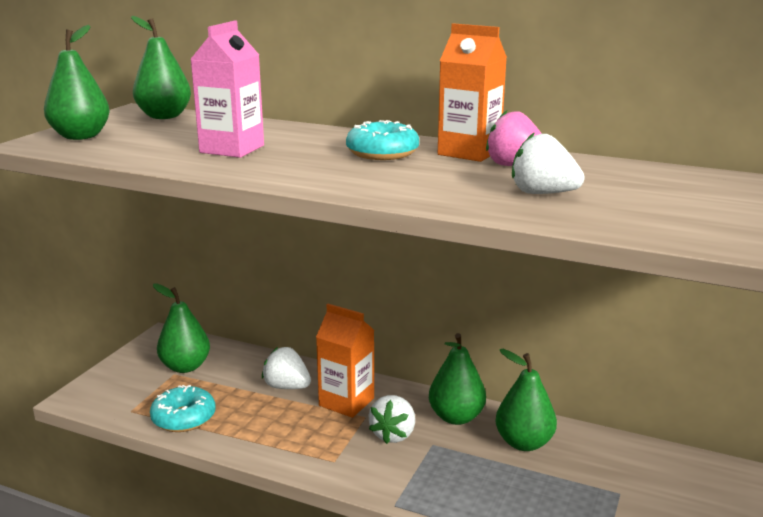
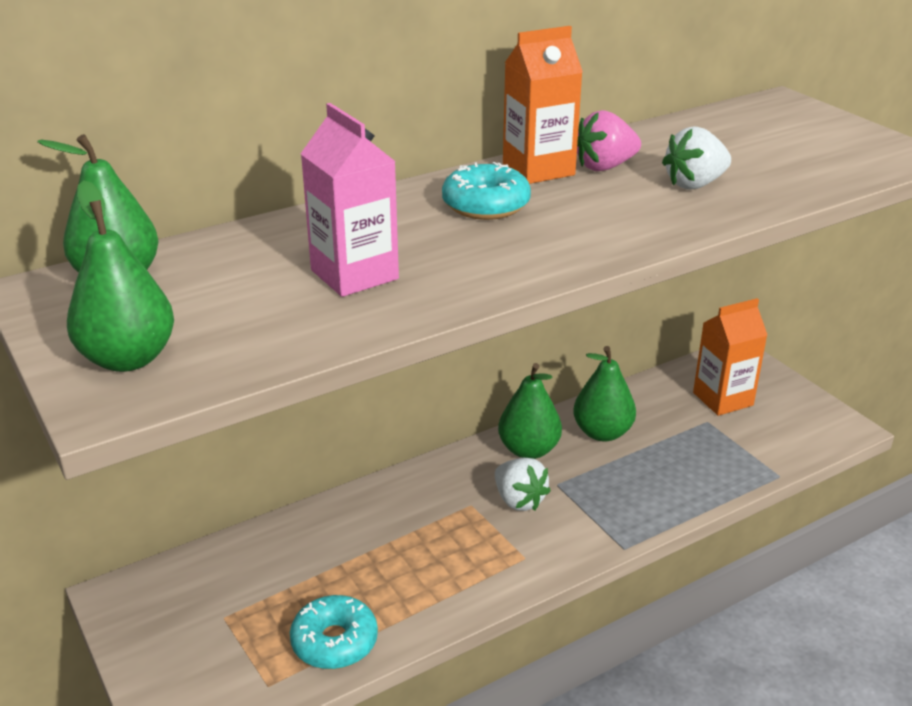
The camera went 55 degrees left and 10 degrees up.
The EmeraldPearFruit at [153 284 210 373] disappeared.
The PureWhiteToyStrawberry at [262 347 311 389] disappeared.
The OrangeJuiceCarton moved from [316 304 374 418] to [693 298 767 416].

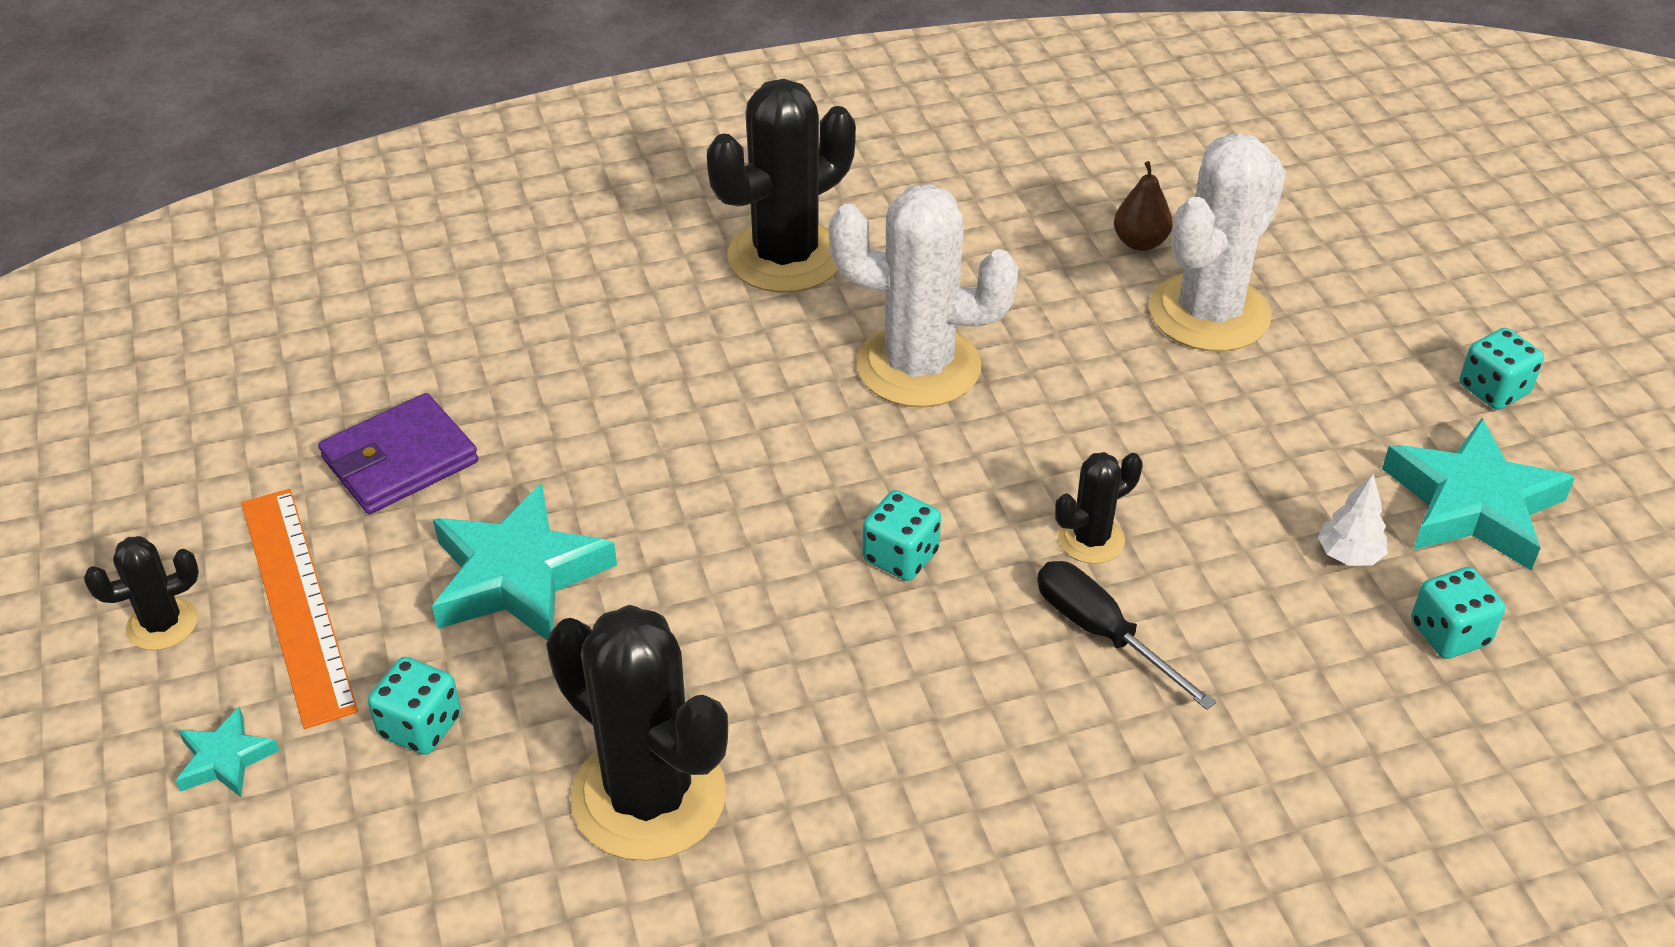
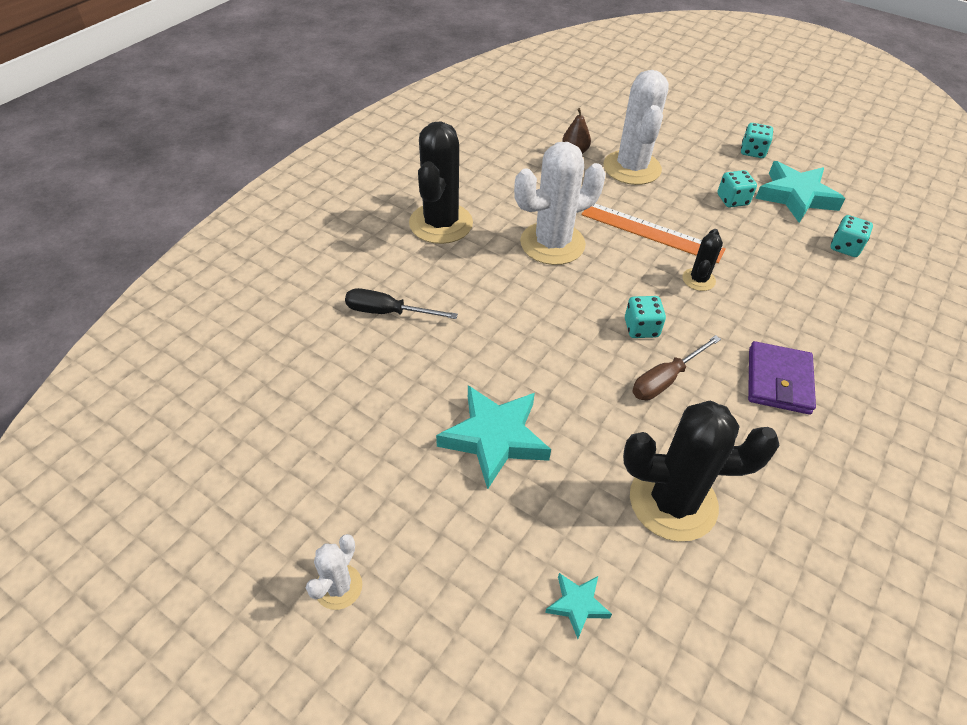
The camera went 40 degrees left and 5 degrees up.
The PureWhiteFirTree at [1318 474 1388 566] disappeared.
The DarkBrownHandScrewdriver at [632 335 721 401] appeared.
The TurquoiseFivePointedStar moved from [176 706 280 797] to [545 573 612 639].
The OrangeStraightedge moved from [241 489 358 729] to [581 204 726 263].
The VioletCardWallet moved from [318 393 478 514] to [748 341 816 415].
The TurquoiseDice moved from [368 657 461 755] to [717 170 757 208].
The BlackHandScrewdriver moved from [1037 561 1216 710] to [345 288 458 319].
The BlackCactus at [84 536 199 650] became the PureWhiteCactus at [306 534 362 610].

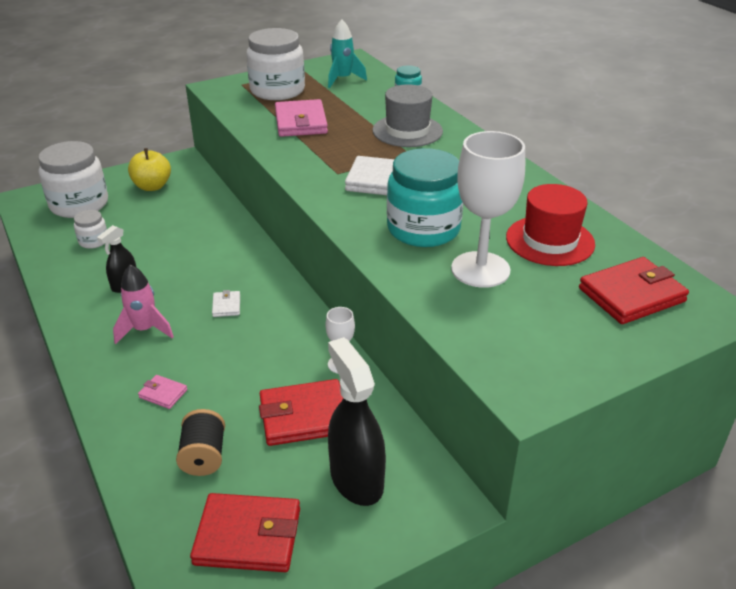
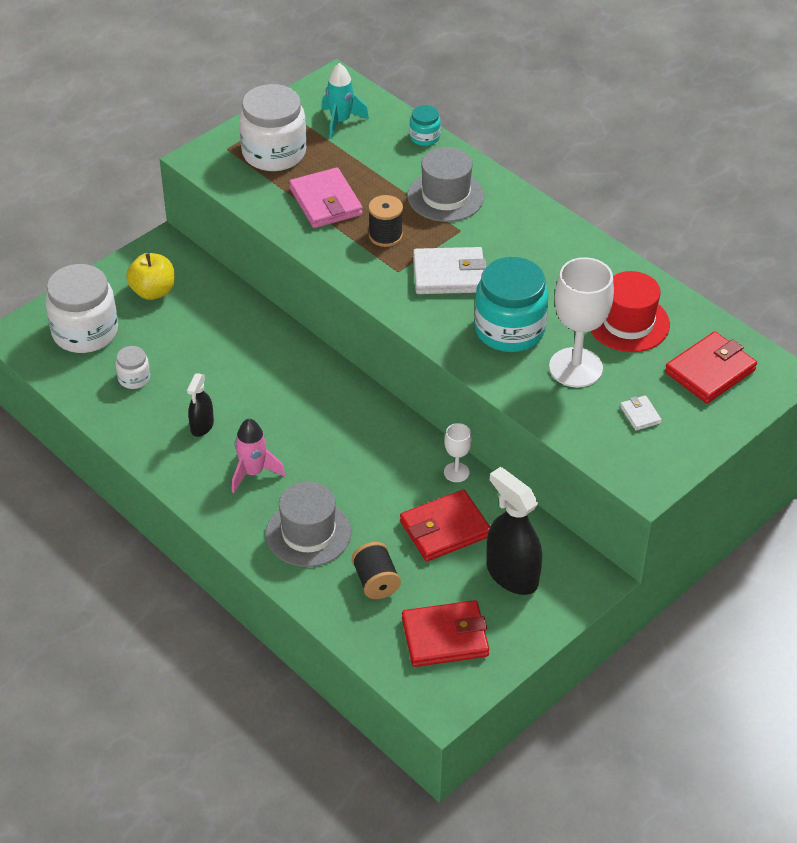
The camera went 15 degrees left and 10 degrees up.
The BlackReelOfThread at [368 195 403 247] appeared.
The PureWhiteCardWallet moved from [212 290 240 317] to [620 395 662 431].
The RosePinkCardWallet at [138 375 187 409] was replaced by the AshGreyTopHat at [266 481 352 567].

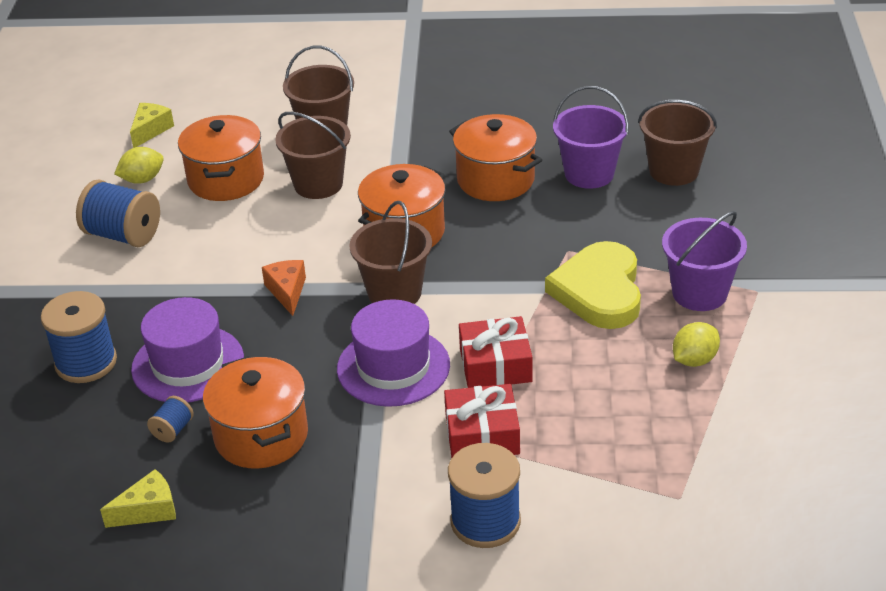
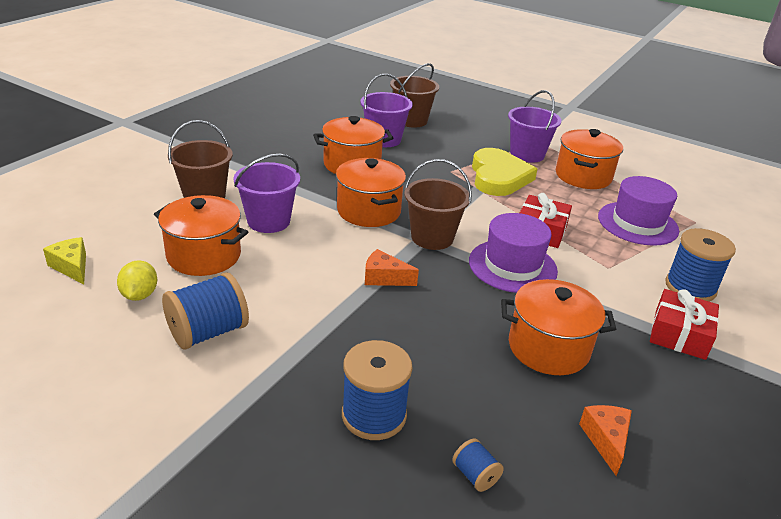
The camera went 65 degrees left and 5 degrees down.
The VioletTopHat moved from [131 297 244 402] to [598 176 679 246].
The RoyalBlueReelOfThread moved from [147 396 194 443] to [453 439 504 492].
The RedGift moved from [444 384 520 458] to [650 289 719 360].
The GoldenCitrusFruit at [673 322 720 367] was replaced by the OrangeCookingPot at [556 129 623 189].
The GoldenCheese at [100 469 176 528] became the OrangeCheese at [579 405 632 476].
The DarkBrownBucket at [275 112 351 199] became the VioletBucket at [234 154 300 233].
The GoldenHeart at [545 241 641 329] turned 120 degrees counterclockwise.

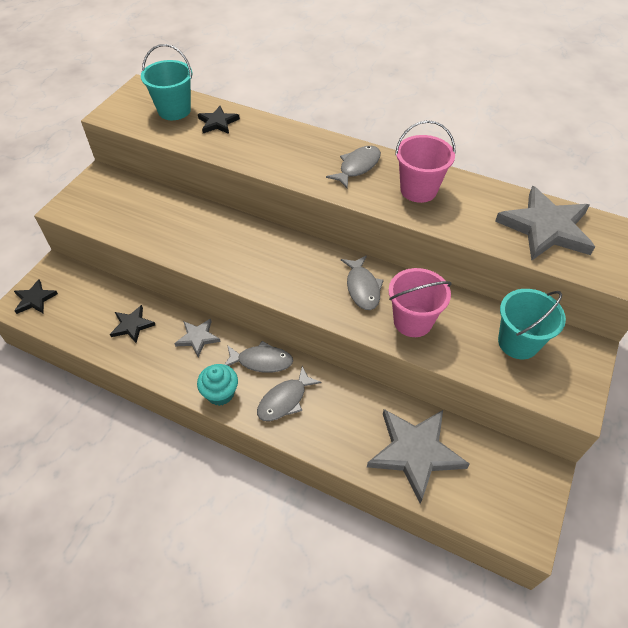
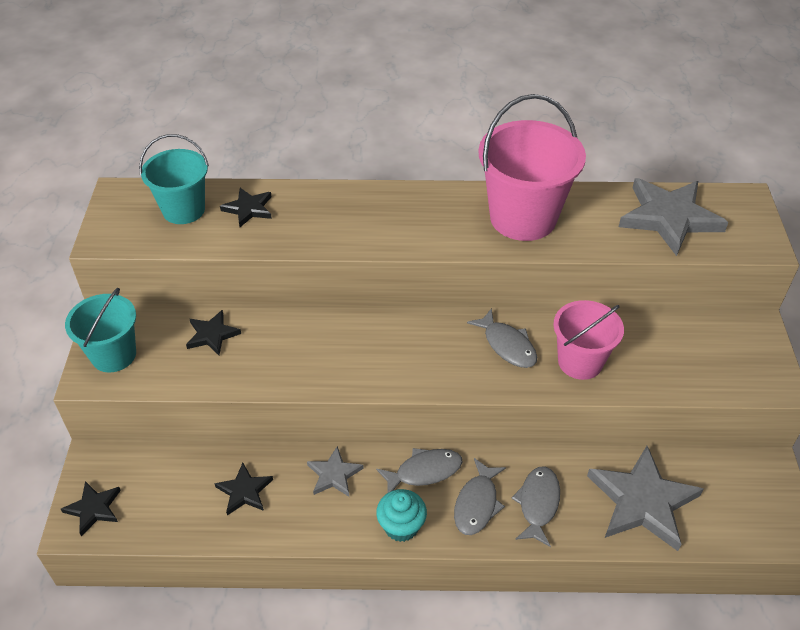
The camera went 25 degrees left and 5 degrees down.
The BlackFivePointedStar at [186 310 241 355] appeared.
The AshGreyFishFigure moved from [326 146 381 188] to [511 467 560 547].
The TurquoiseBucket moved from [498 289 566 359] to [65 288 136 372].
The RosePinkBucket at [395 120 456 203] changed to 1.57 times the size.

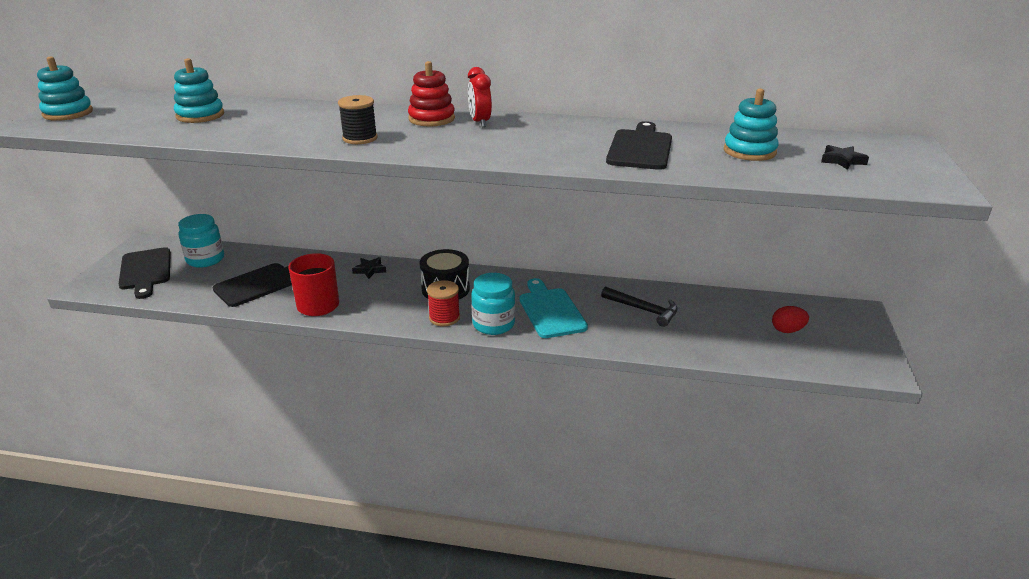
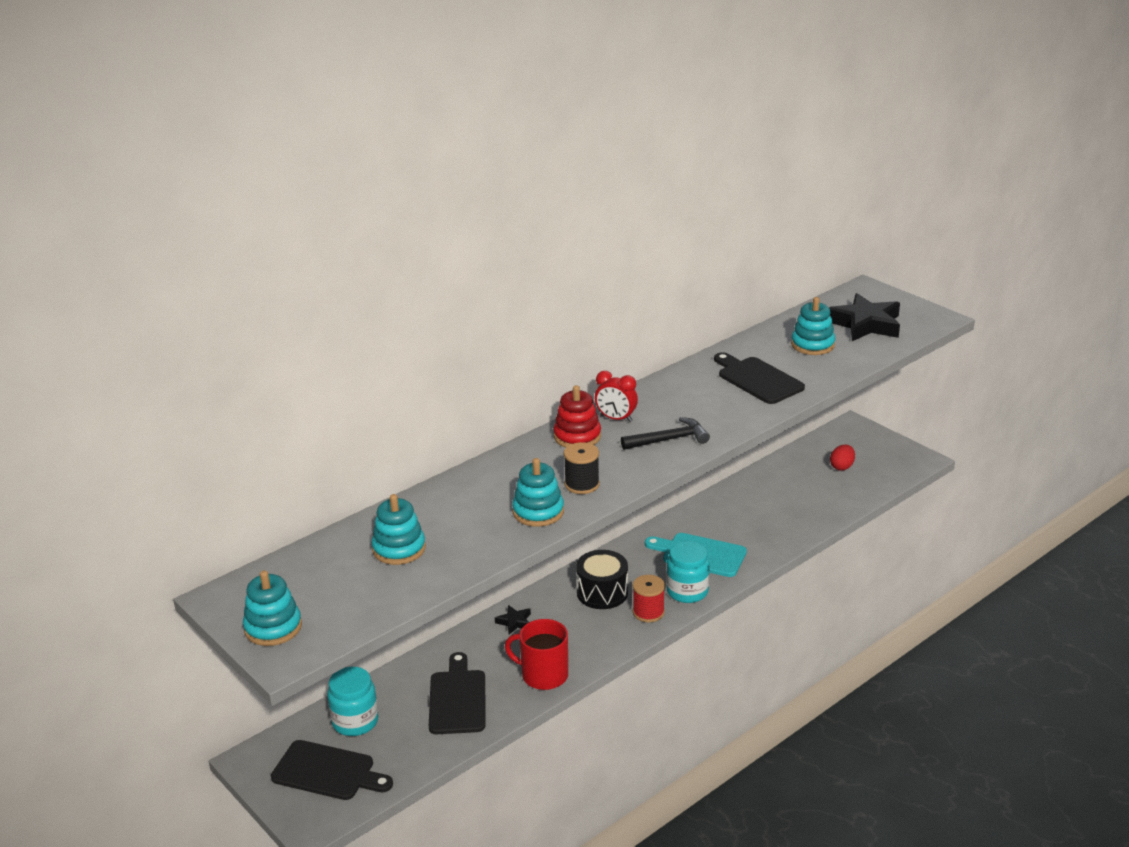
The camera went 50 degrees left and 0 degrees up.
The TurquoiseStackingToy at [512 458 564 527] appeared.
The BlackCarpenter'sHammer moved from [601 286 678 327] to [621 417 710 450].
The BlackFivePointedStar at [821 145 869 170] changed to 2.17 times the size.

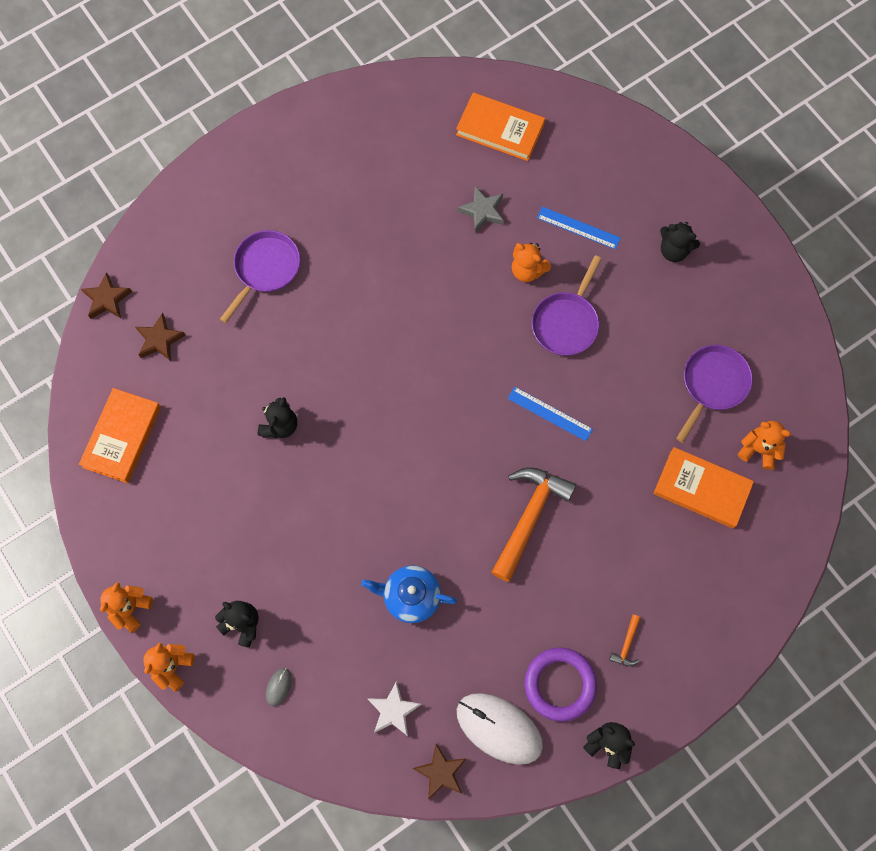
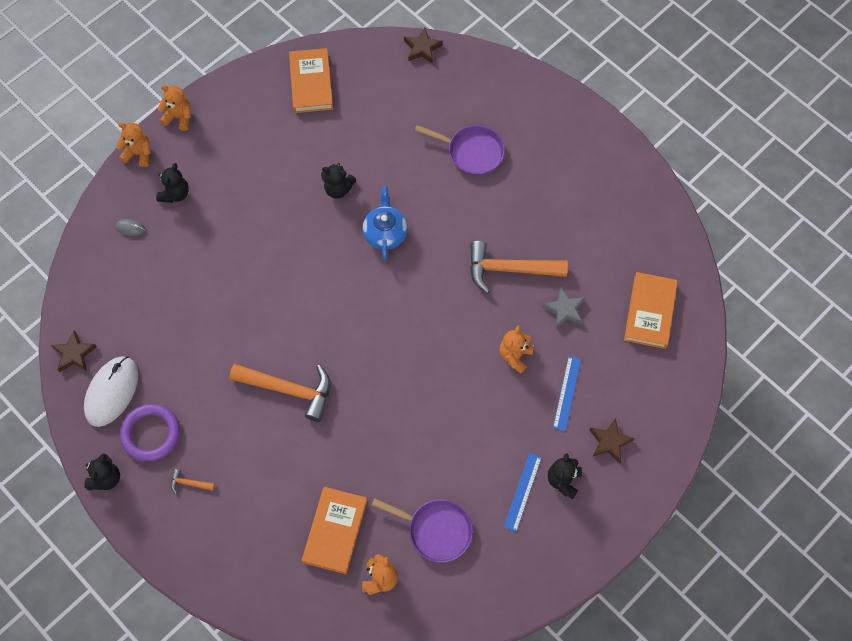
The camera went 80 degrees right and 5 degrees down.
The PureWhiteFivePointedStar at [368 681 422 736] disappeared.
The VioletFryingPan at [532 255 602 356] disappeared.
The OrangeCarpenter'sHammer at [470 241 568 294] appeared.
The DarkBrownFivePointedStar moved from [135 313 186 361] to [589 418 635 463].
The RoyalBlueChinaTeapot moved from [361 565 457 623] to [362 186 408 260].
The RoyalBlueStraightedge moved from [508 387 593 441] to [504 453 542 532].
The OrangeBook at [79 388 161 483] turned 75 degrees clockwise.

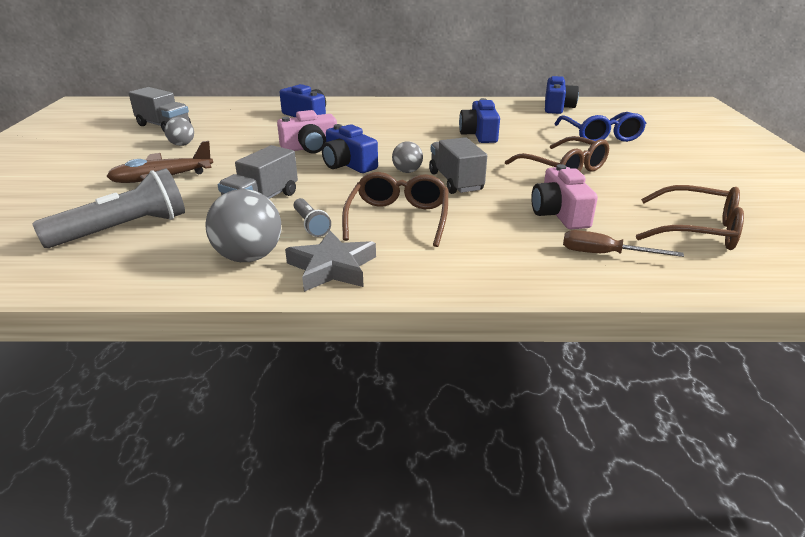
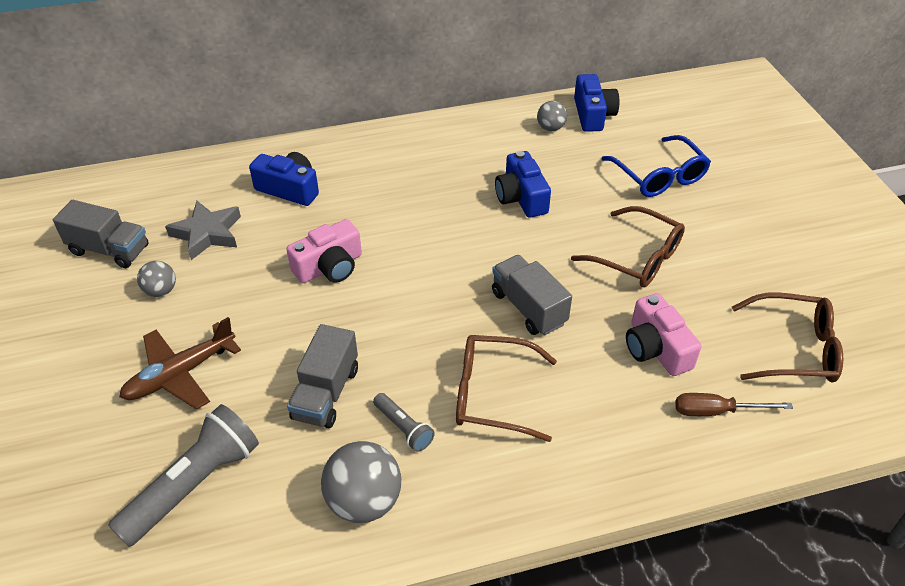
The camera went 15 degrees left and 15 degrees up.
The RoyalBluePhotoCamera at [322 124 378 173] disappeared.
The AshGreyFivePointedStar moved from [285 230 376 292] to [165 201 241 260].
The AshGreyPlayBall moved from [392 141 423 173] to [537 101 567 131].
The DarkBrownEyeglasses at [342 172 448 247] turned 75 degrees counterclockwise.

